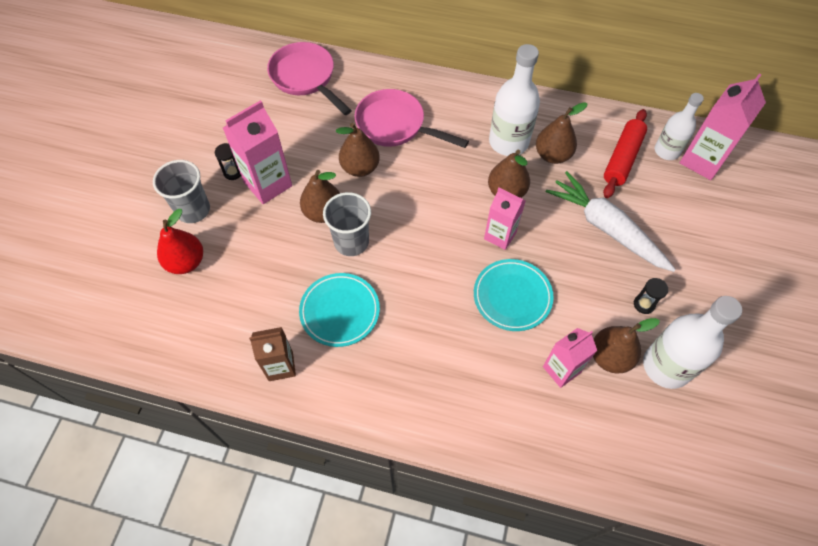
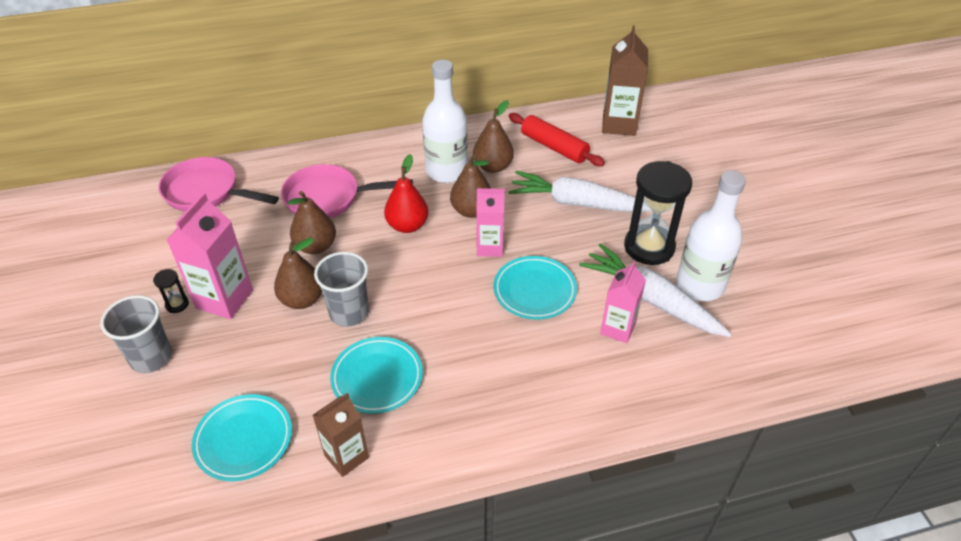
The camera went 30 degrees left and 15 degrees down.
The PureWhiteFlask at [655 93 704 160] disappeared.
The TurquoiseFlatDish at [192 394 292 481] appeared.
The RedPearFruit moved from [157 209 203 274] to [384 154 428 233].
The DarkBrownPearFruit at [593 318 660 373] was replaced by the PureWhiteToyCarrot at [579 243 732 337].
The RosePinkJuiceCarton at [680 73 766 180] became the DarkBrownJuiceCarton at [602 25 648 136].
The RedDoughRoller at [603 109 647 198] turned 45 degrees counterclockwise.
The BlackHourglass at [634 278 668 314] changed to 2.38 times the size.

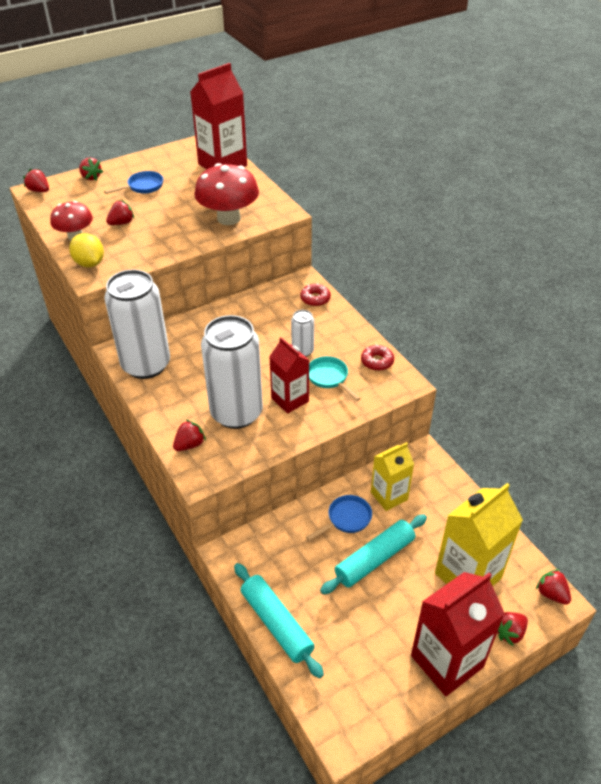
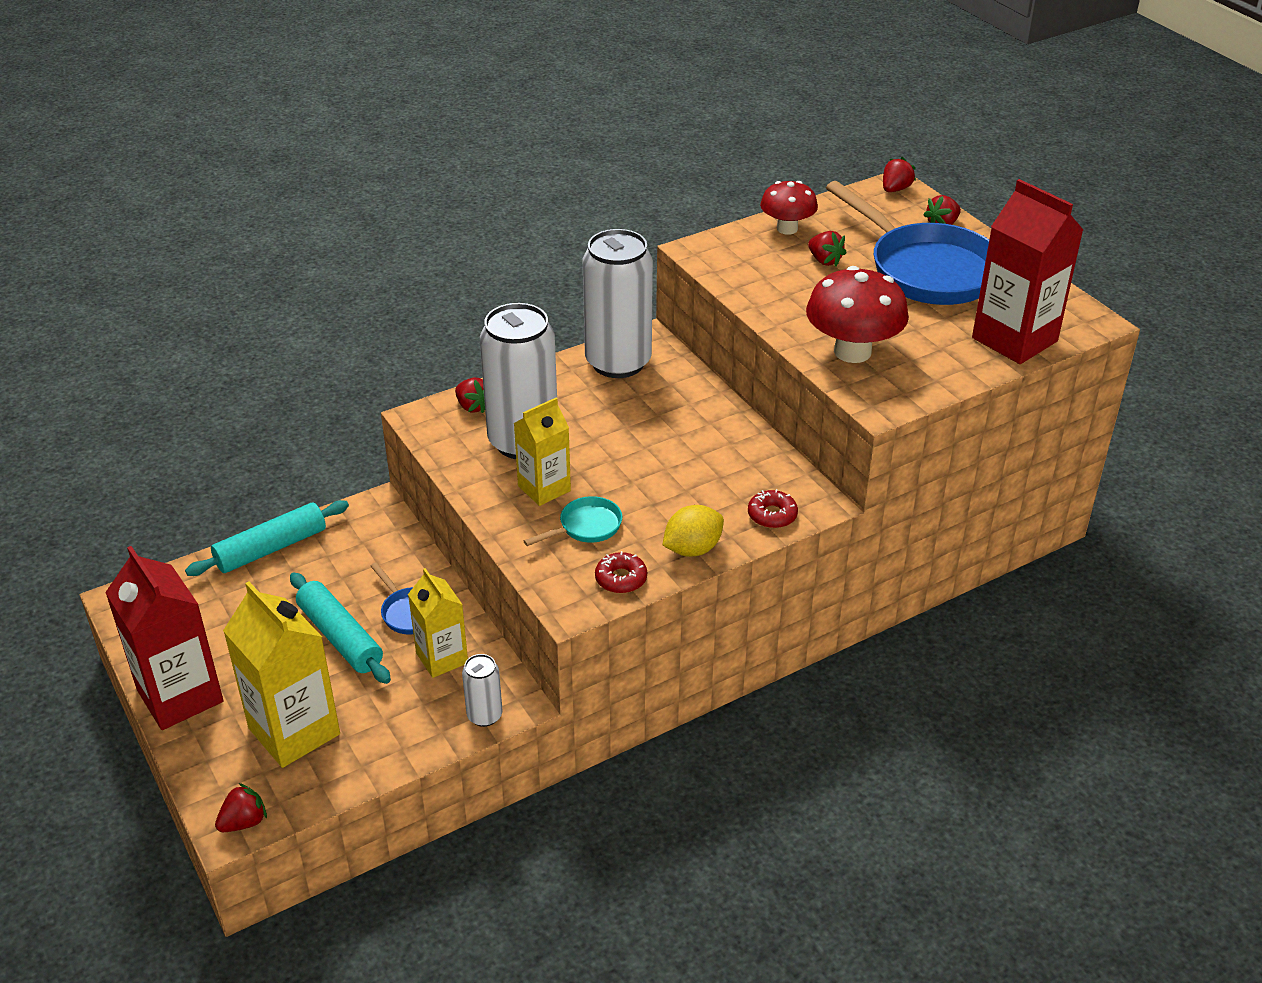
The camera went 90 degrees right and 5 degrees down.
The RedToyStrawberry at [497 612 528 646] disappeared.
The GoldenCitrusFruit moved from [69 233 104 267] to [663 505 724 557].
The PureWhiteCan moved from [291 310 314 357] to [462 654 502 727].
The RedJuiceCarton at [269 337 309 414] became the GoldenJuiceCarton at [514 398 571 506].
The RoyalBlueFryingPan at [104 171 163 194] changed to 2.29 times the size.

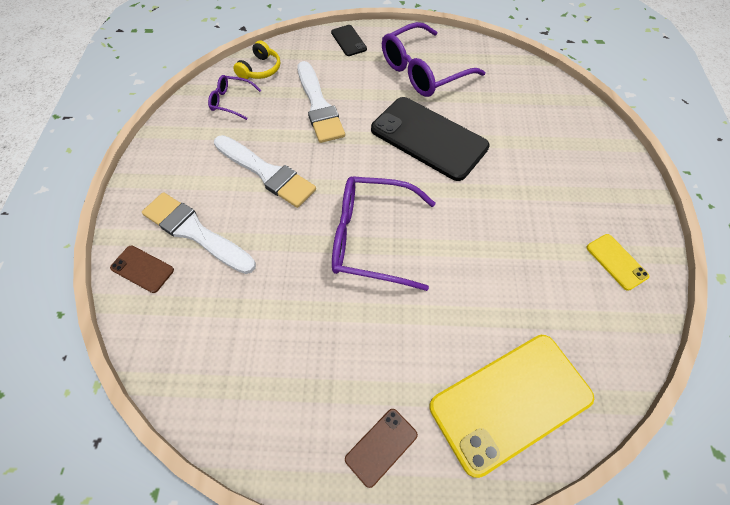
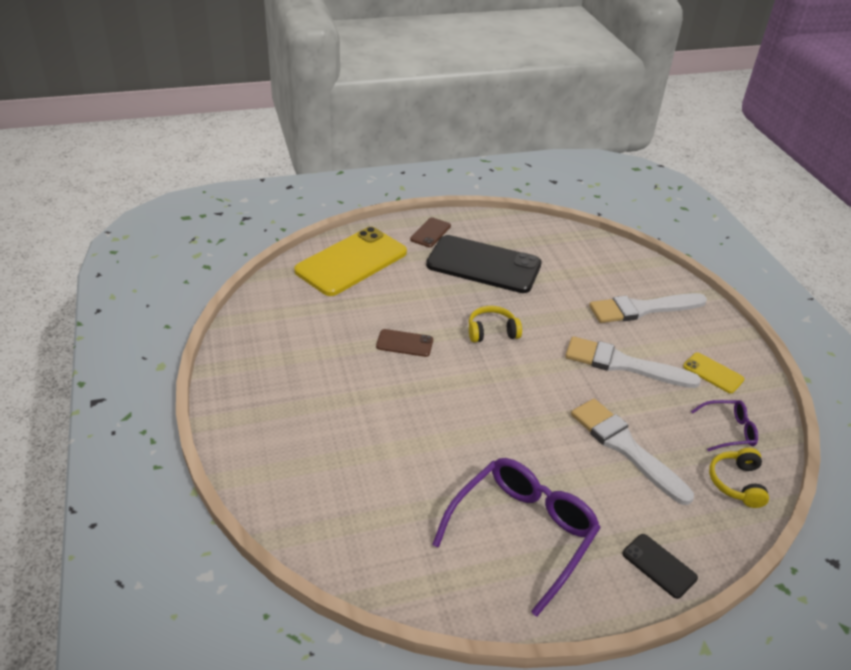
The camera went 160 degrees right and 20 degrees down.
The DarkBrownMobilePhone moved from [110 246 174 293] to [376 329 433 357].
The BlackMobilePhone moved from [371 97 490 181] to [426 235 542 293].
The GoldenMobilePhone moved from [586 234 649 291] to [683 352 744 393].
The VioletEyeglasses at [332 176 435 291] was replaced by the GoldenOverEarHeadphones at [469 306 522 342].
The PureWhiteBrush at [142 192 256 274] turned 150 degrees clockwise.

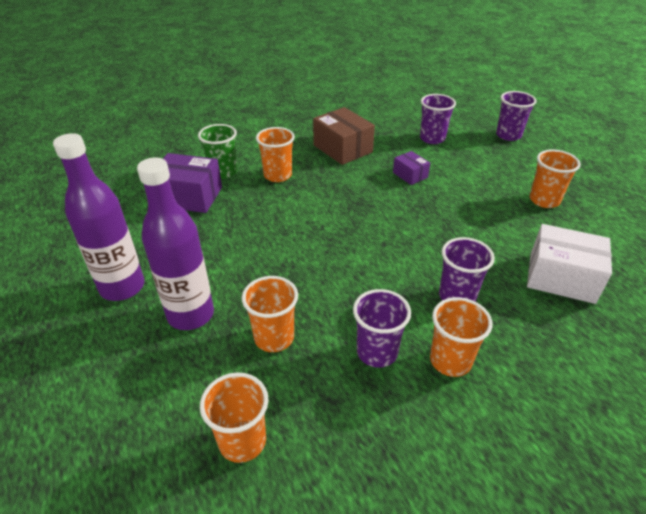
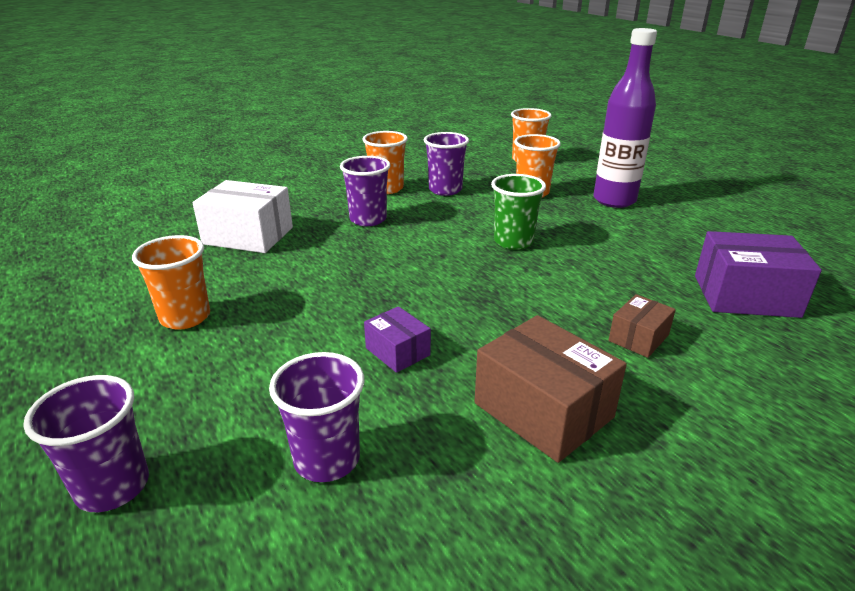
The camera went 175 degrees right and 10 degrees down.
The VioletFlask at [53 133 145 301] disappeared.
The EmeraldTumbler moved from [198 124 237 179] to [491 174 546 250].
The OrangeTumbler at [256 127 295 182] was replaced by the DarkBrownParcel at [608 294 676 358].

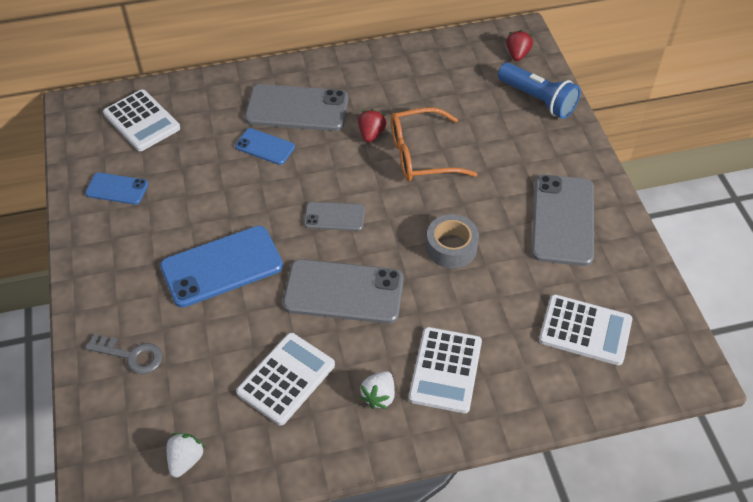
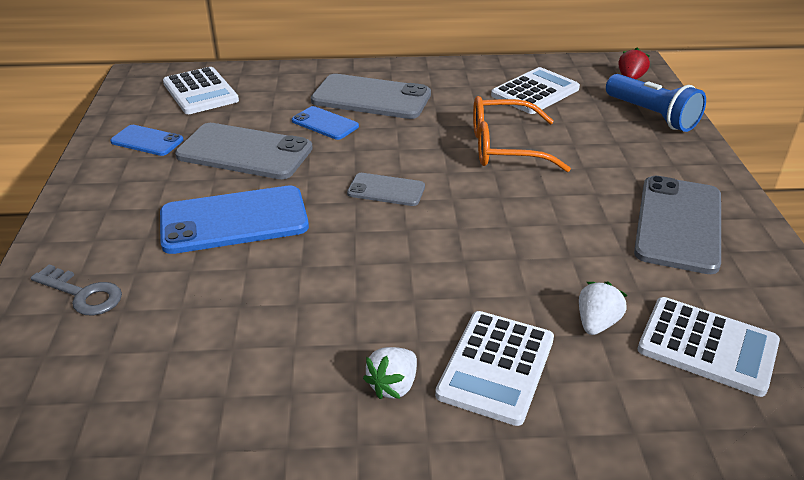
The camera went 10 degrees right and 15 degrees down.
The RedToyStrawberry at [358 109 386 143] disappeared.
The AshGreyRollOfTape at [426 214 479 269] disappeared.
The PureWhiteToyStrawberry moved from [167 433 205 478] to [579 282 628 335].
The PureWhiteAddingMachine moved from [236 333 335 425] to [491 67 580 114].
The AshGreyMobilePhone moved from [283 259 404 324] to [175 123 313 179].

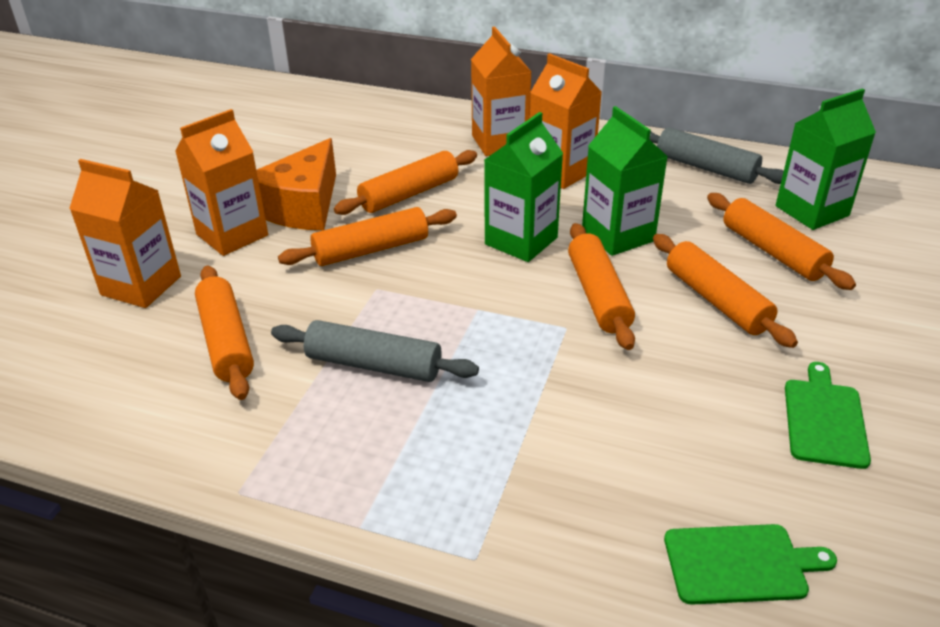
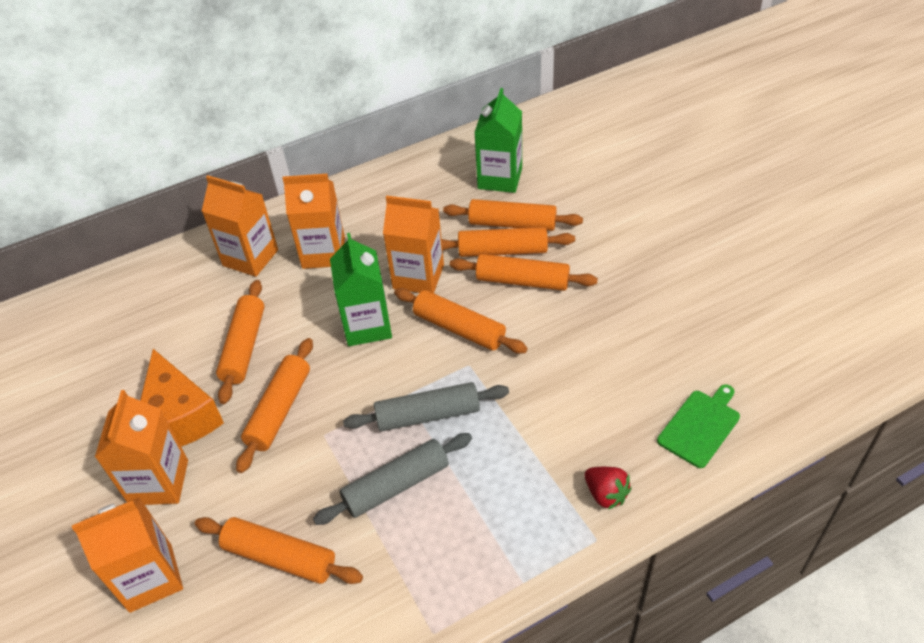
The camera went 45 degrees left and 10 degrees up.
The EmeraldCuttingBoard at [785 362 871 469] disappeared.
The OrangeDoughRoller at [442 227 575 257] appeared.
The RedToyStrawberry at [585 467 631 510] appeared.
The AshGreyDoughRoller moved from [649 128 784 184] to [343 382 509 432].
The EmeraldJuiceCarton at [582 106 668 256] became the OrangeJuiceCarton at [383 196 444 293].

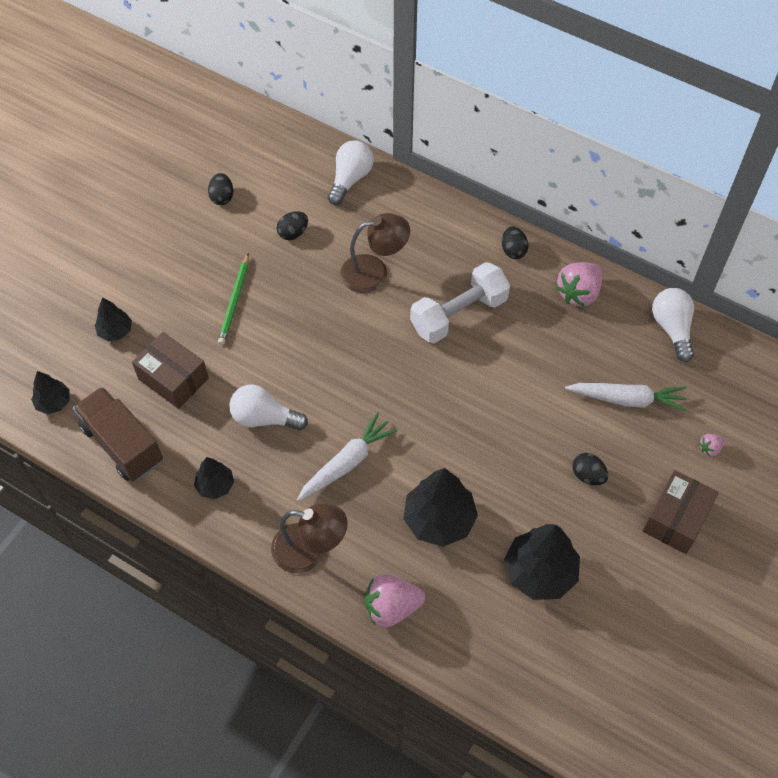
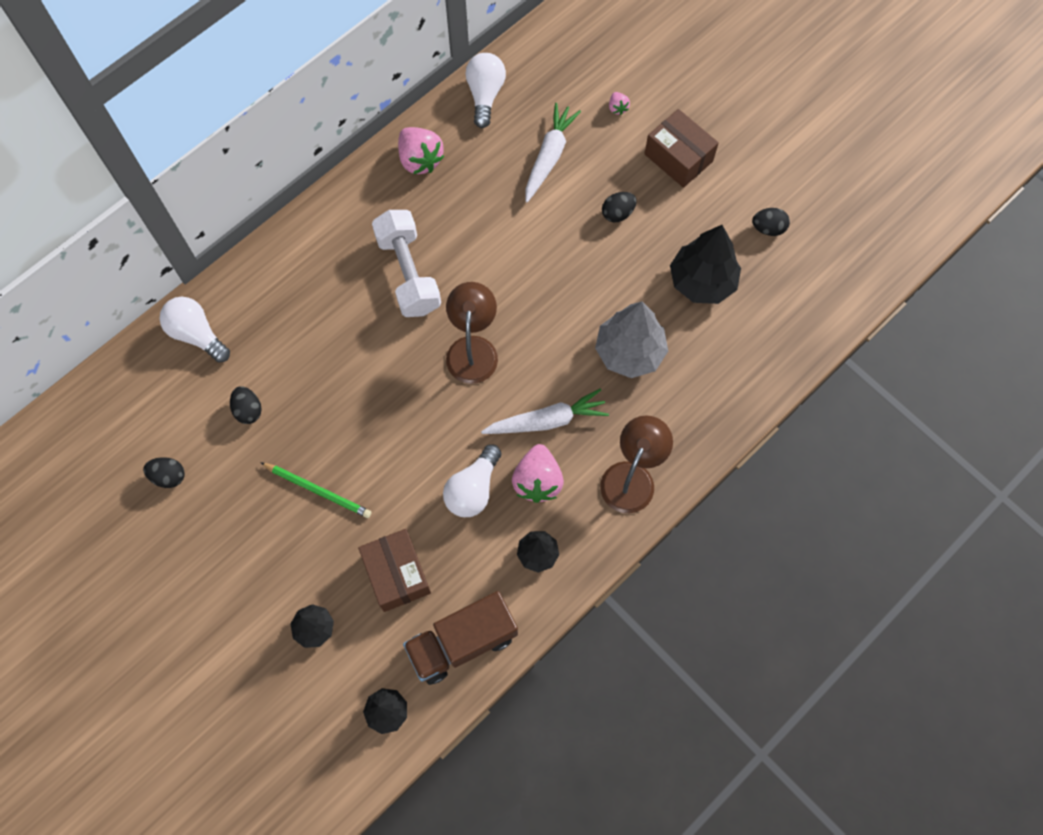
The camera went 75 degrees left and 10 degrees up.
The DarkBrownLamp moved from [340 213 410 293] to [446 282 498 384].
The RosePinkToyStrawberry moved from [365 574 425 627] to [512 444 564 503].
The BlackEggShape moved from [502 227 528 259] to [752 208 790 236].
The BlackFirTree at [403 468 478 547] became the AshGreyFirTree at [595 301 668 378].
The DarkBrownParcel at [132 332 209 409] turned 75 degrees counterclockwise.
The PureWhiteToyCarrot at [297 412 398 501] turned 105 degrees clockwise.
The PureWhiteLightbulb at [652 288 694 362] turned 90 degrees clockwise.

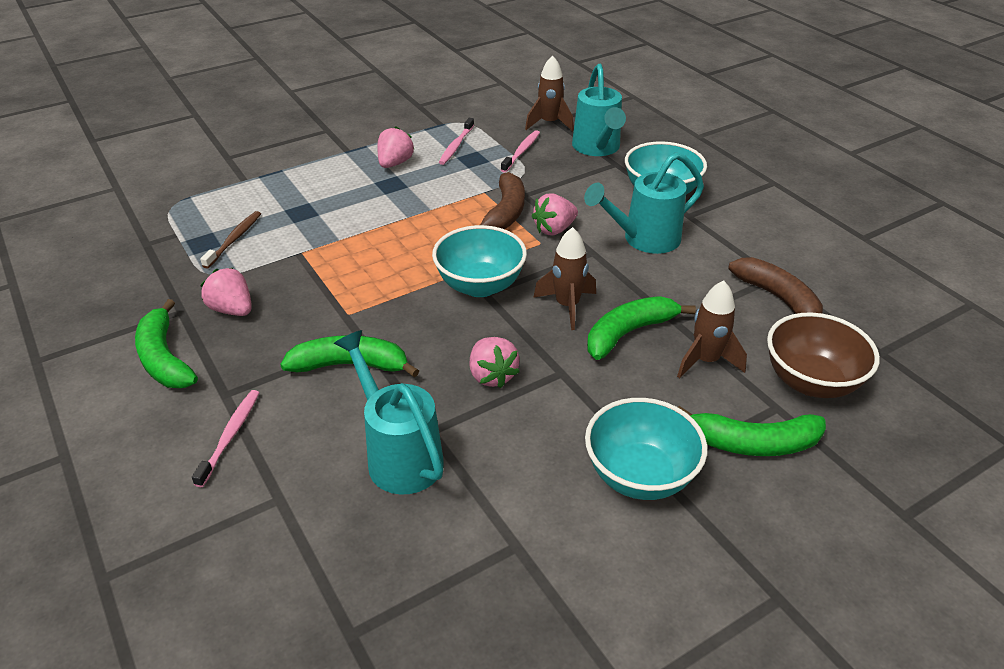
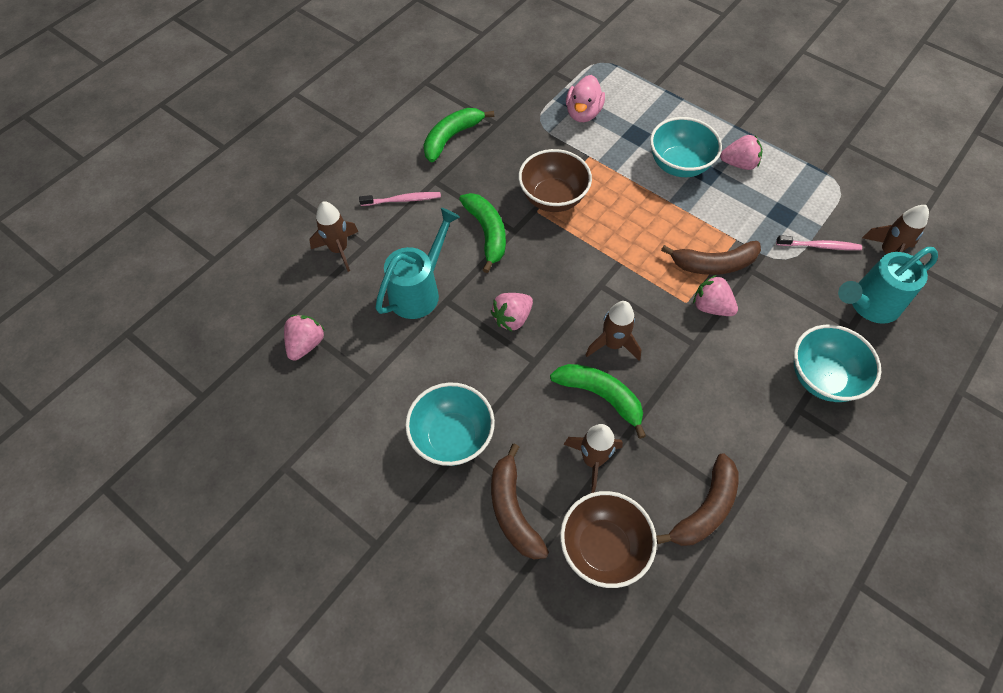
The camera went 70 degrees right and 20 degrees up.
The RosePinkToothBrush at [439 118 474 165] disappeared.
The TurquoiseWateringCan at [584 152 704 254] disappeared.
The DarkBrownToyRocket at [309 201 358 272] appeared.
The DarkBrownServingBowl at [518 149 592 212] appeared.
The RosePinkToyStrawberry moved from [200 267 252 316] to [284 315 325 361].
The TurquoiseServingBowl moved from [432 225 527 297] to [650 117 722 177].
The DarkBrownToothBrush at [200 211 261 268] was replaced by the RosePinkToyDuck at [566 75 605 122].
The EmeraldToyBanana at [678 406 826 456] became the DarkBrownToyBanana at [491 444 549 560].

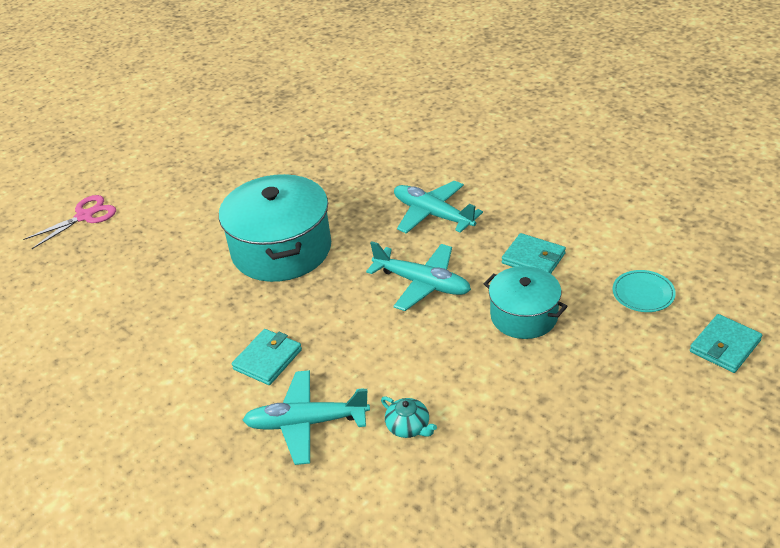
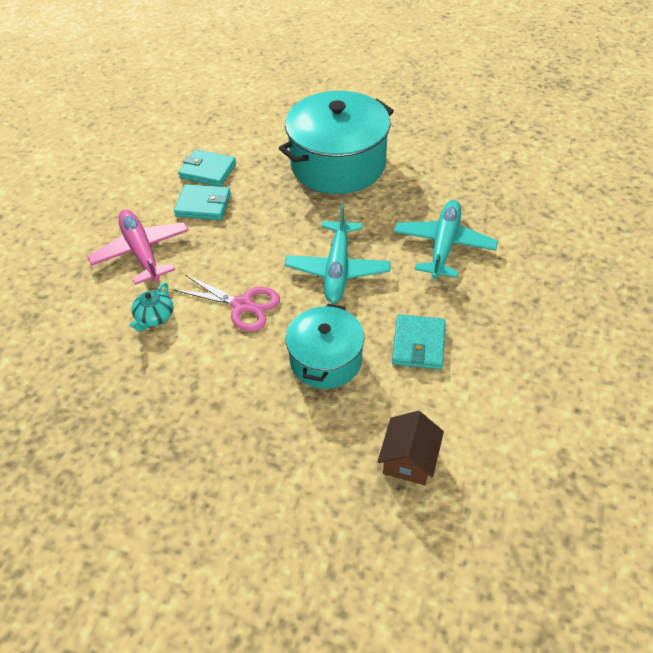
The camera went 65 degrees right and 10 degrees up.
The RosePinkShears moved from [23 195 116 249] to [174 275 280 332].
The TurquoiseCardWallet moved from [690 314 762 373] to [178 149 236 187].
The TurquoiseFlatDish at [612 270 676 312] was replaced by the DarkBrownCottage at [377 411 444 485].
The TurquoiseAeroplane at [243 370 370 465] became the RosePinkAeroplane at [87 210 189 285].

